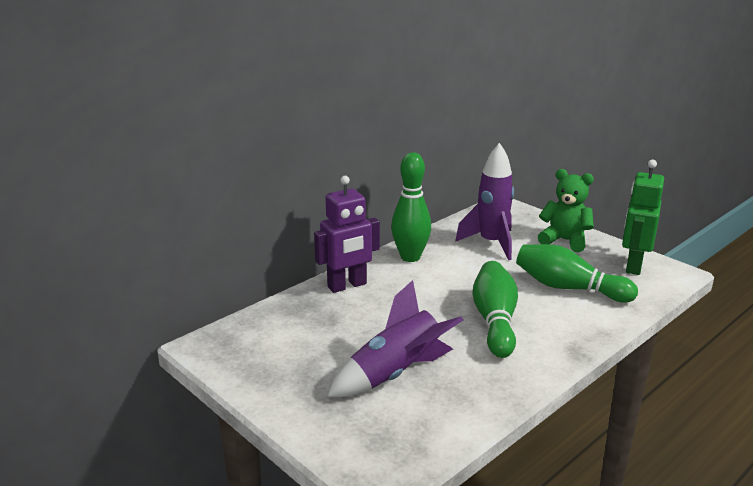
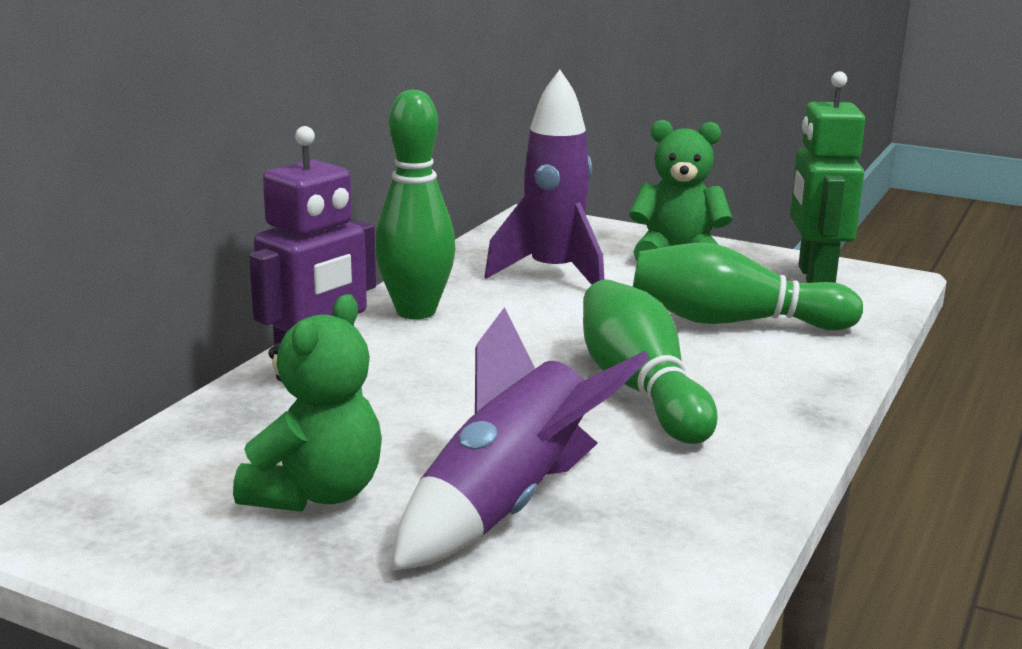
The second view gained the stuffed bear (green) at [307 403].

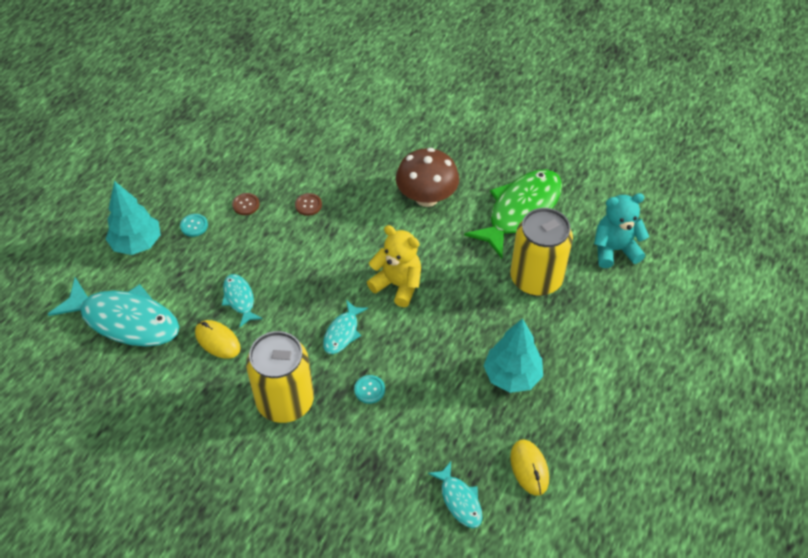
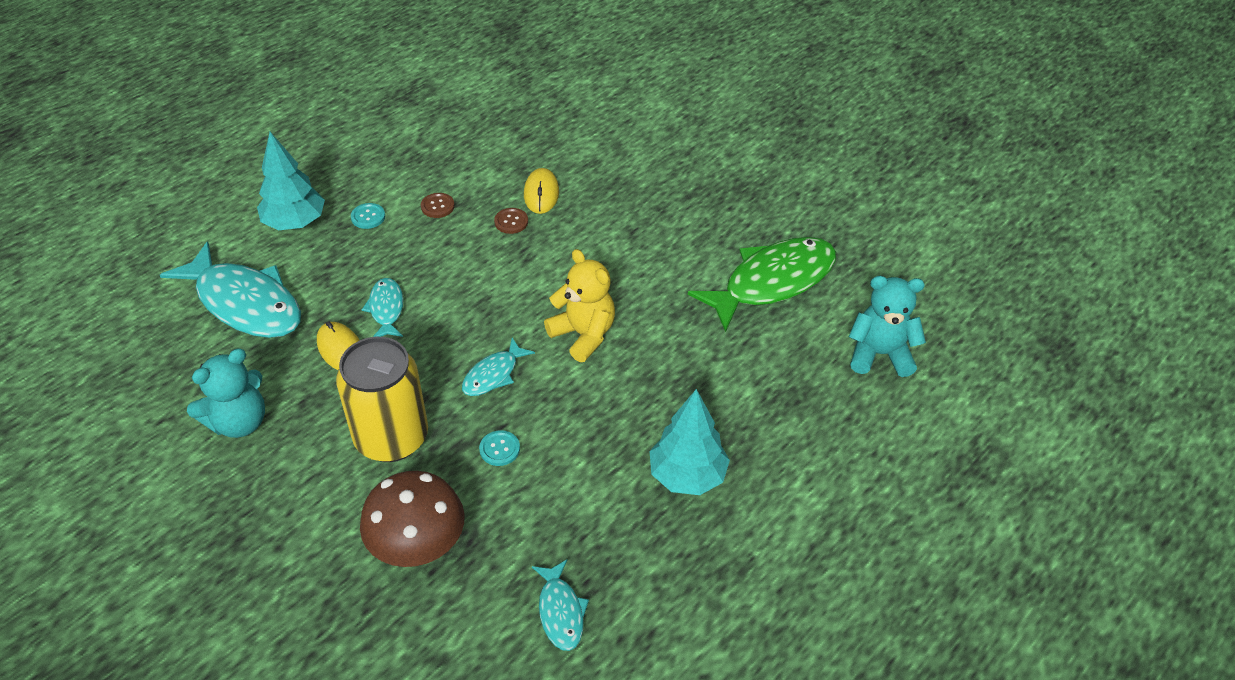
The second view gained the stuffed bear (aqua) at [226 393]. The fungus (brown) ended up elsewhere, having gone from [427 177] to [412 519]. The PC mouse (bright yellow) ended up elsewhere, having gone from [529 468] to [541 191]. The second view lost the soda can (bright yellow) at [541 252].

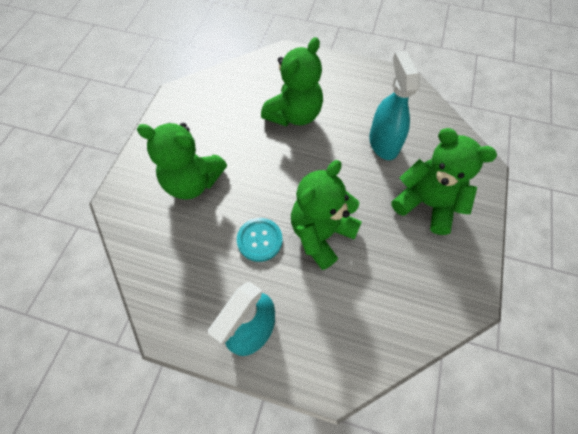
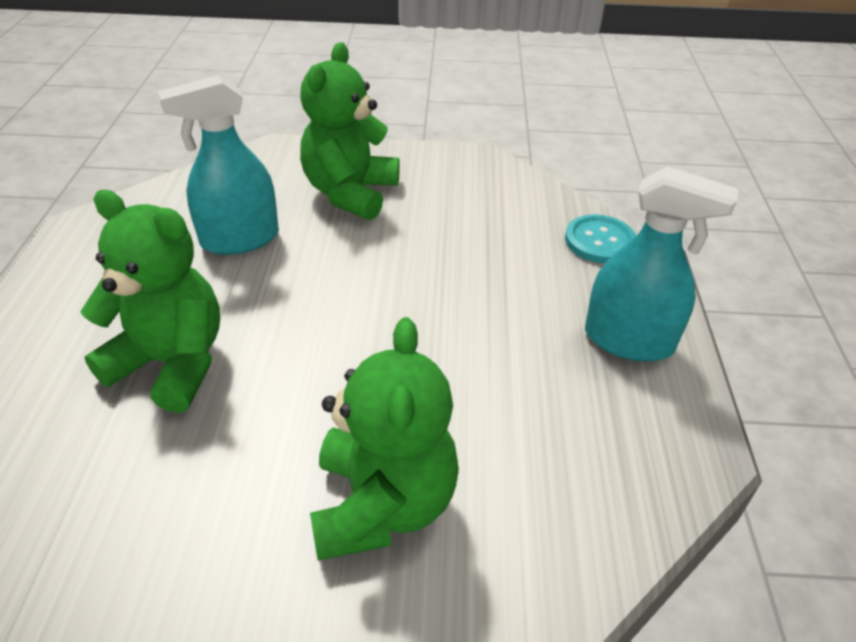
The button (aqua) ended up elsewhere, having gone from [259 240] to [600 239]. The second view lost the stuffed bear (green) at [326 215].

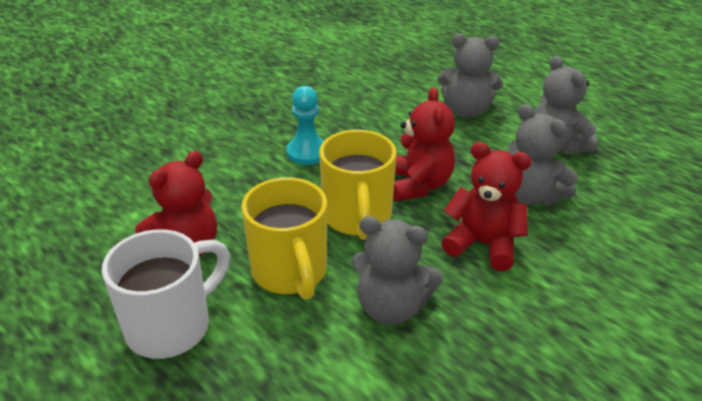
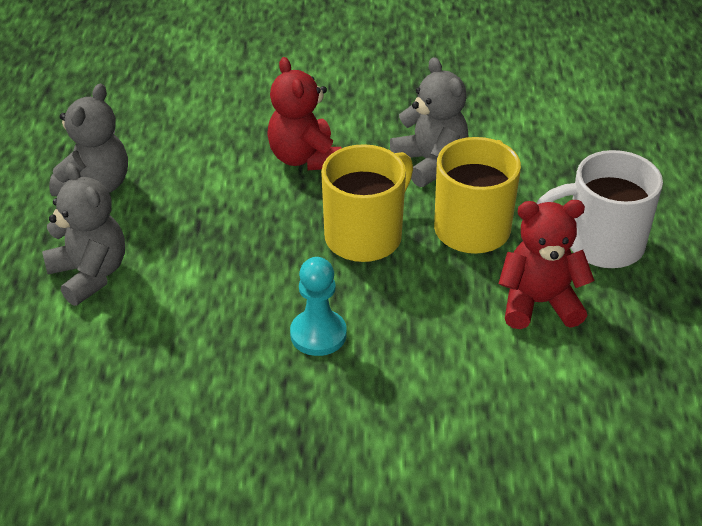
The second view lost the stuffed bear (scarlet) at [424 144]. The second view lost the stuffed bear (ash-grey) at [543 155].

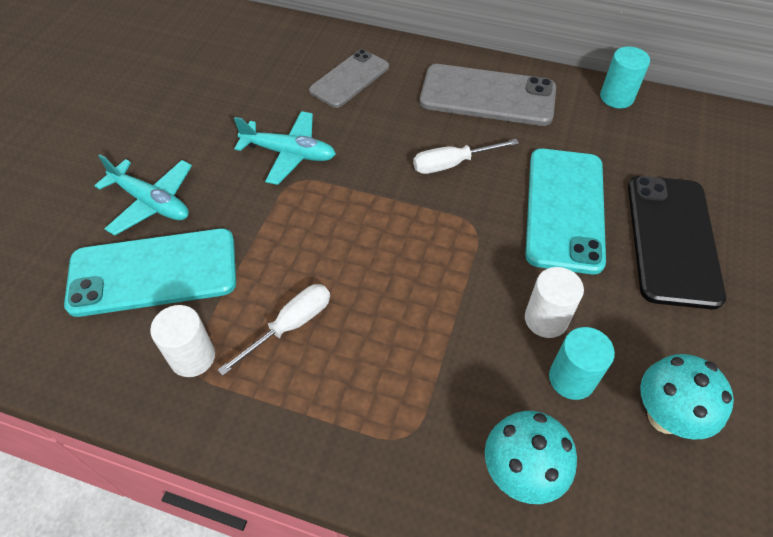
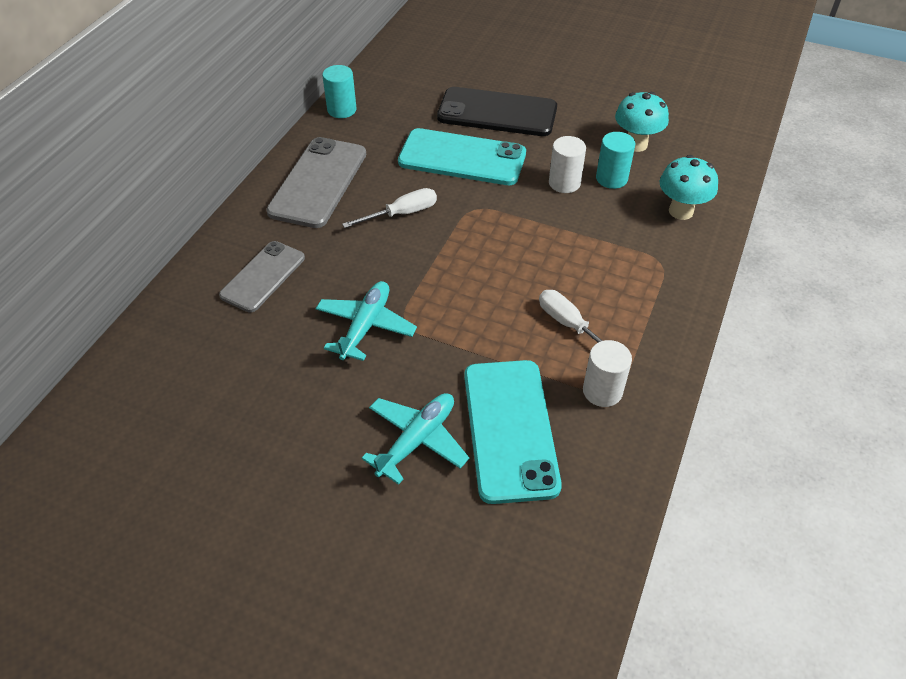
The smartphone (ash-grey) at [349 78] ended up facing another way, 75 degrees clockwise from before. The flat screwdriver (snow-white) at [466 156] ended up facing another way, 105 degrees counterclockwise from before.

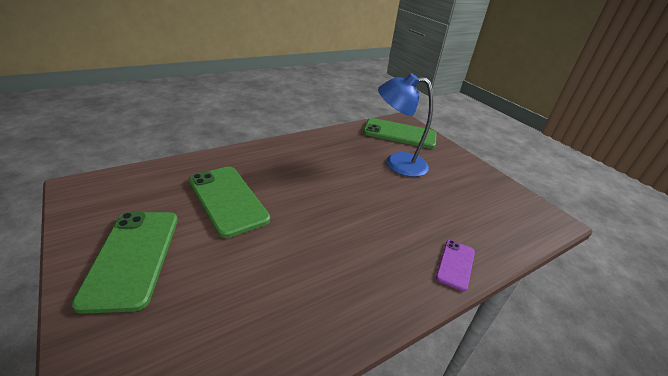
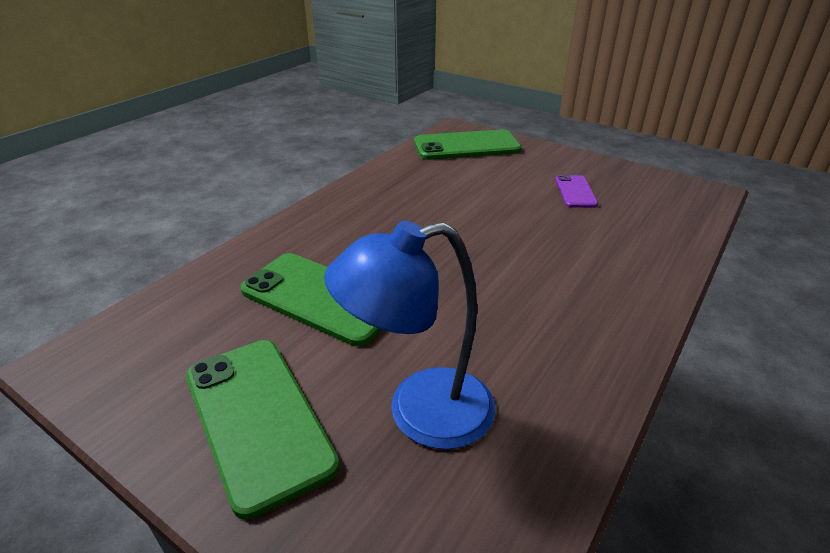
The desk lamp (cobalt) ended up elsewhere, having gone from [405 125] to [409 335]. The smartphone (purple) ended up elsewhere, having gone from [455 265] to [576 191].

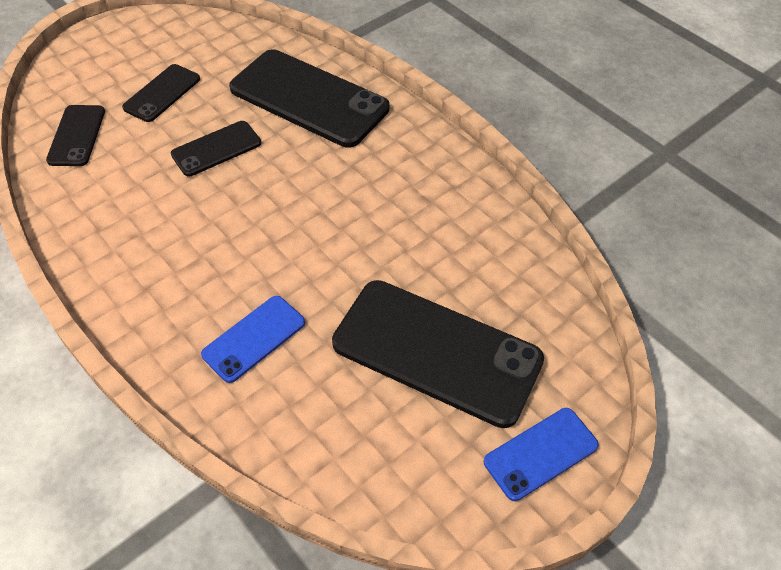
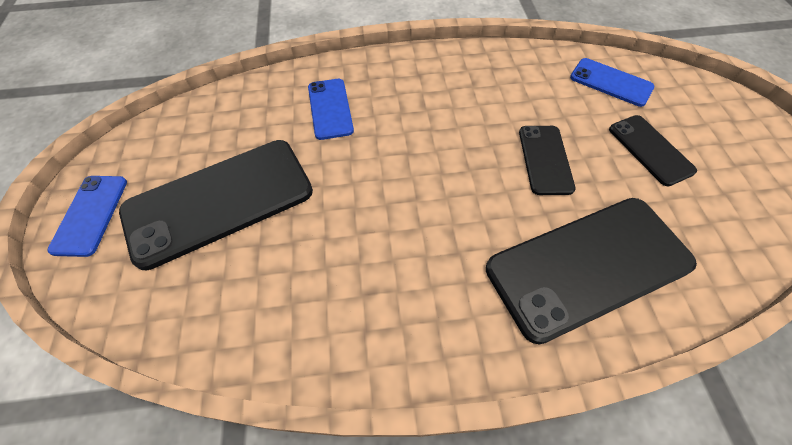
What was the smartphone (black) at [75 135] turned into the smartphone (cobalt) at [612 82].

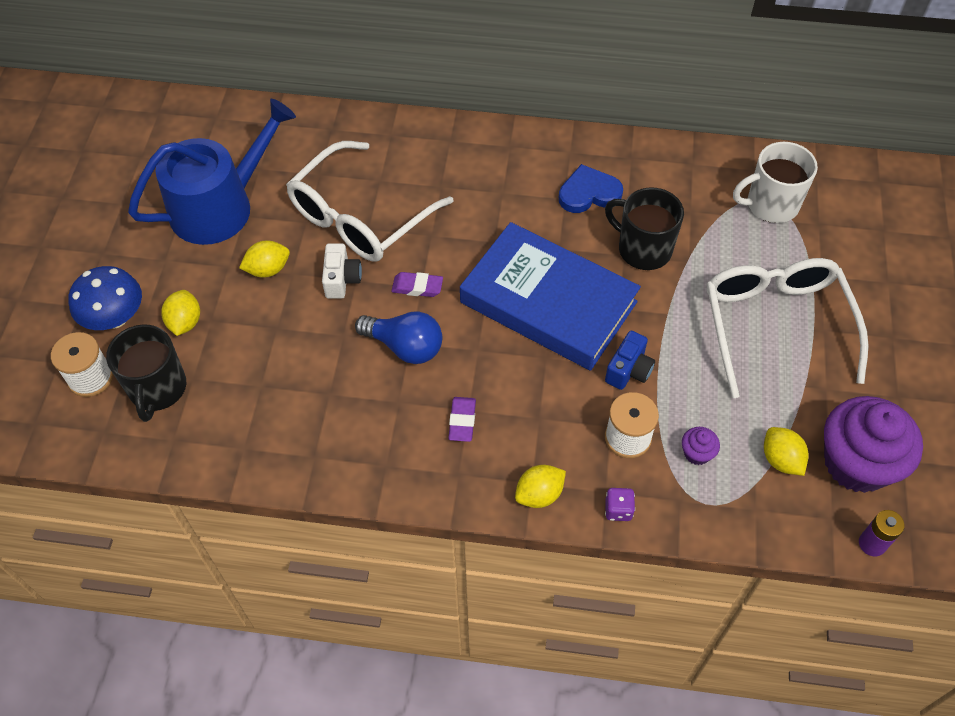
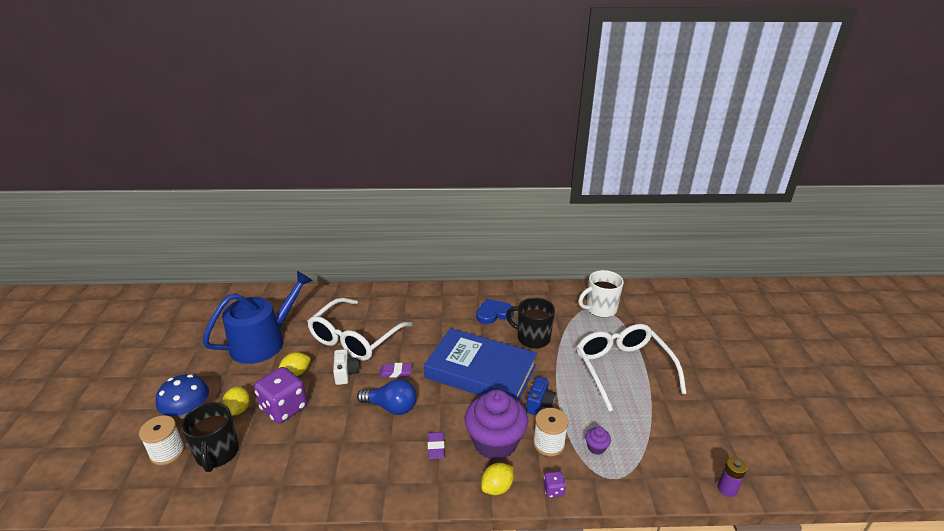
The second view gained the dice (purple) at [280 395]. The muffin (purple) ended up elsewhere, having gone from [873 444] to [496 425]. The second view lost the lemon (bright yellow) at [786 451].

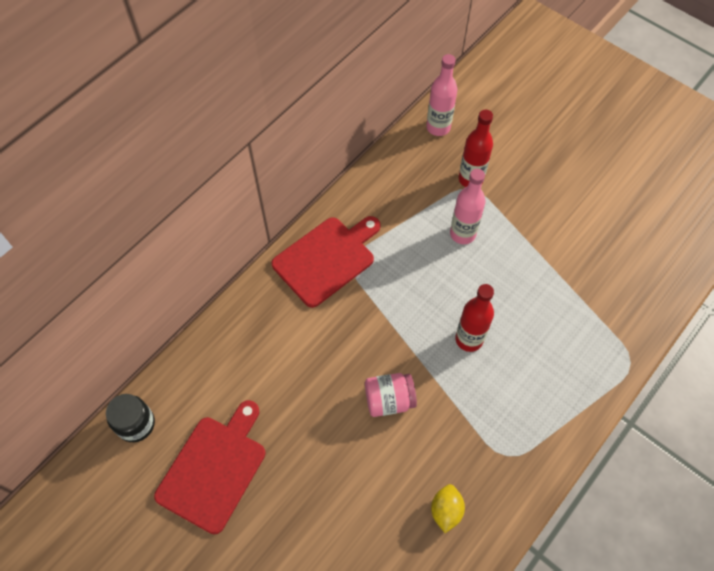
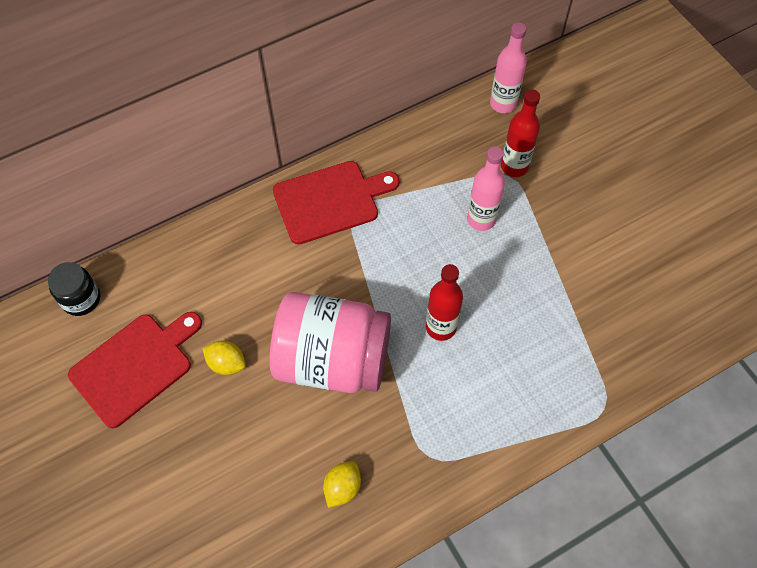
The second view gained the lemon (bright yellow) at [224 358]. The size of the preserve jar (pink) at [391 395] changed by a factor of 2.10.

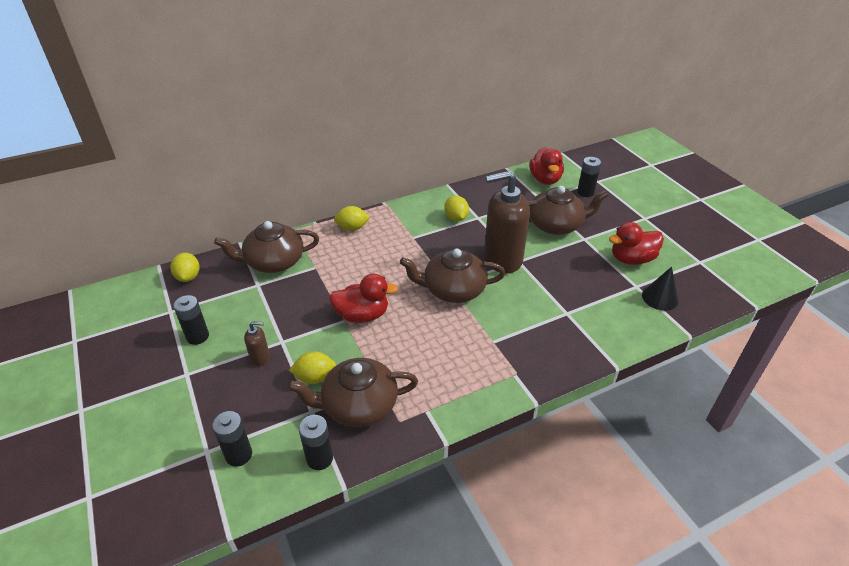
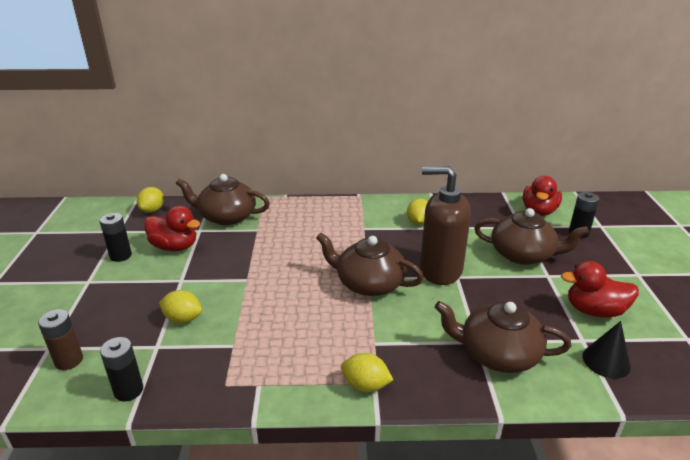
What was the AA battery (black) at [232 439] turned into the AA battery (brown) at [60 339]. The toy duck (scarlet) ended up elsewhere, having gone from [363 298] to [172 228]. The lemon (bright yellow) ended up elsewhere, having gone from [352 218] to [367 372]. The china teapot (brown) ended up elsewhere, having gone from [353 393] to [502 337]. The second view lost the pump bottle (brown) at [257 343].

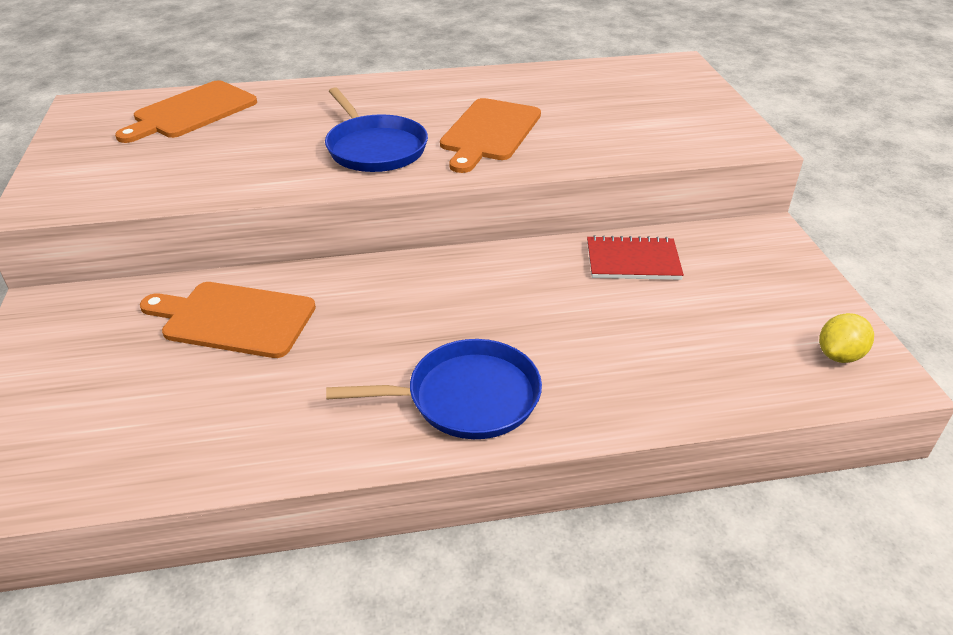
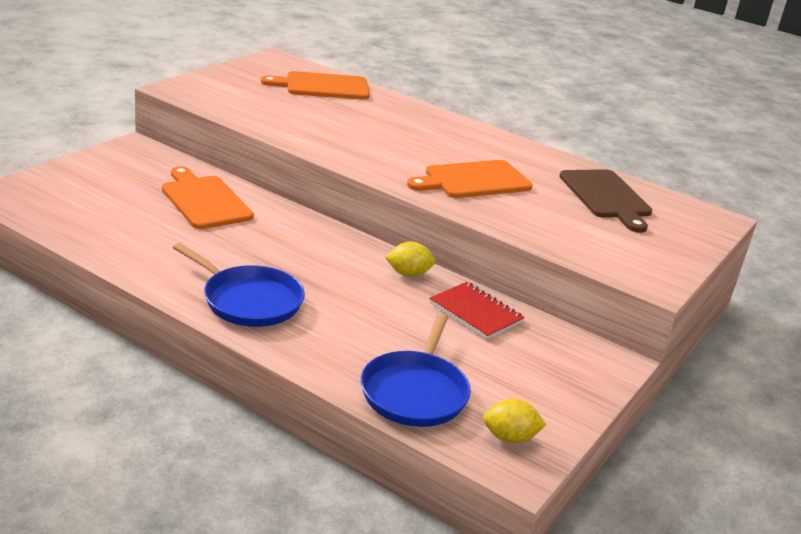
The pan (cobalt) ended up elsewhere, having gone from [376 129] to [416 370]. The second view gained the lemon (bright yellow) at [410 259]. The second view gained the cutting board (brown) at [605 201].

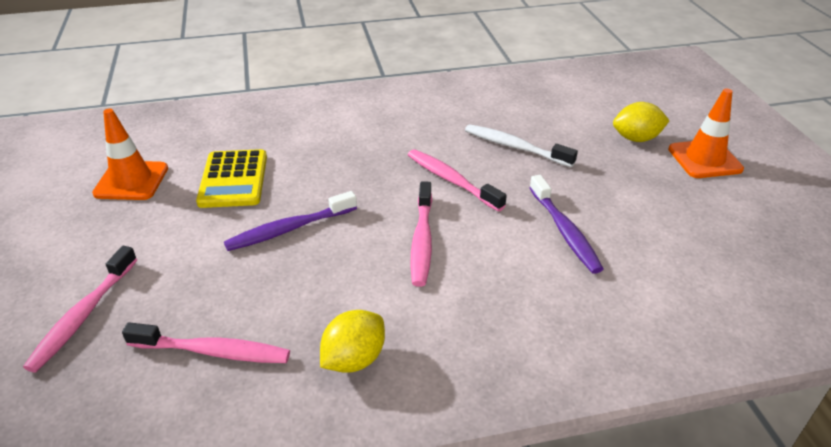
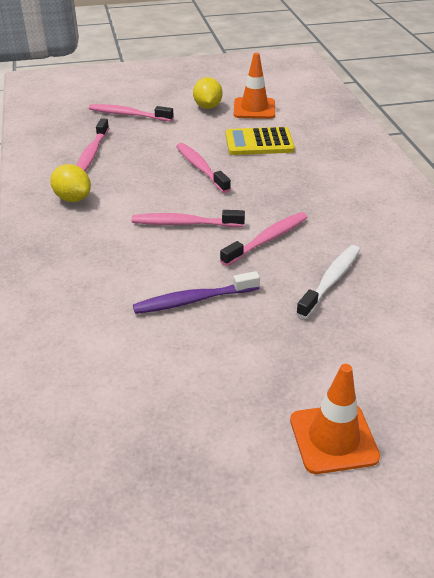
What was the tooth brush (purple) at [290 221] turned into the tooth brush (pink) at [203 168]. The lemon (bright yellow) ended up elsewhere, having gone from [641 122] to [207 93].

